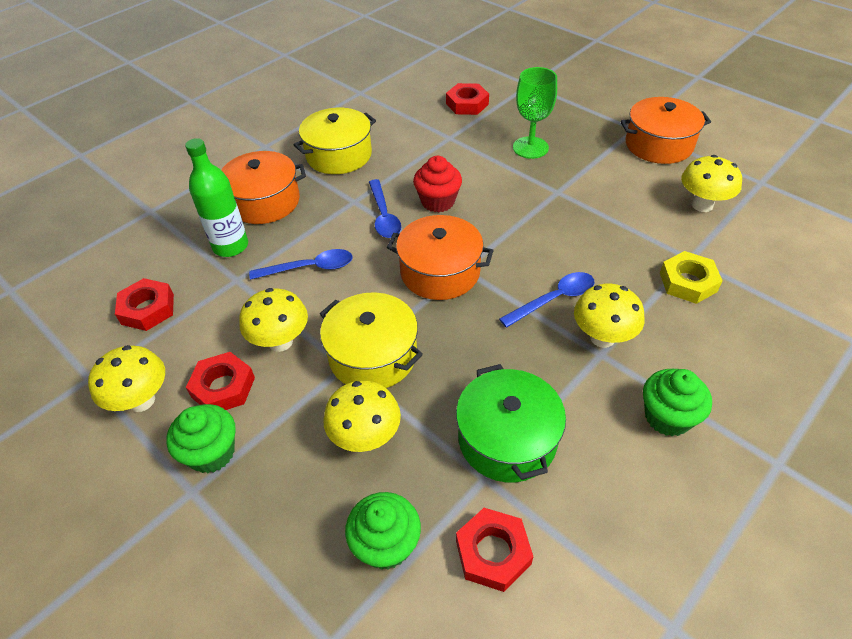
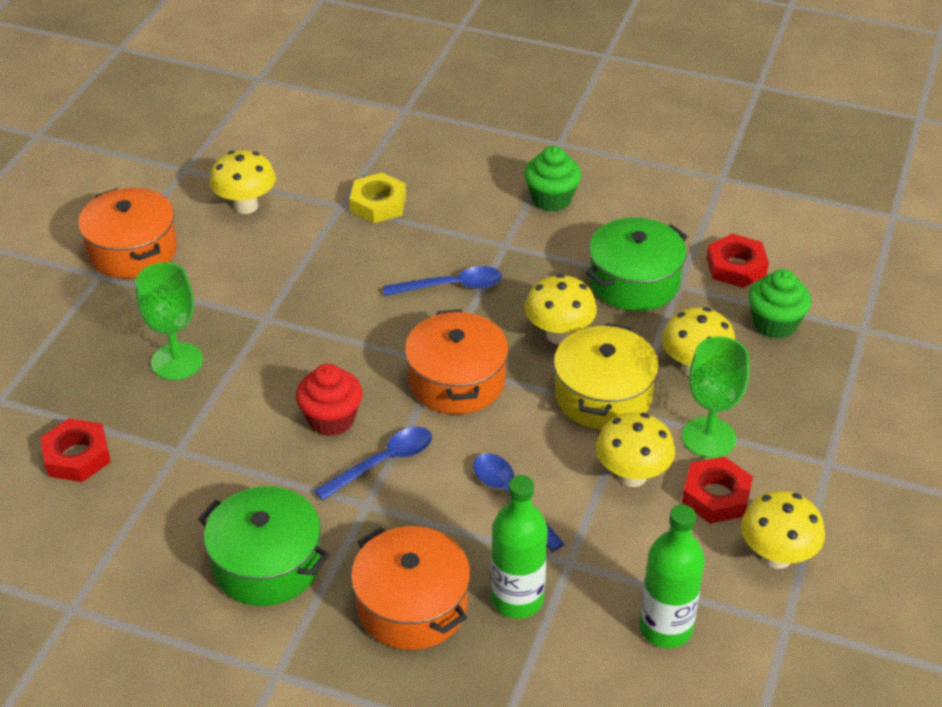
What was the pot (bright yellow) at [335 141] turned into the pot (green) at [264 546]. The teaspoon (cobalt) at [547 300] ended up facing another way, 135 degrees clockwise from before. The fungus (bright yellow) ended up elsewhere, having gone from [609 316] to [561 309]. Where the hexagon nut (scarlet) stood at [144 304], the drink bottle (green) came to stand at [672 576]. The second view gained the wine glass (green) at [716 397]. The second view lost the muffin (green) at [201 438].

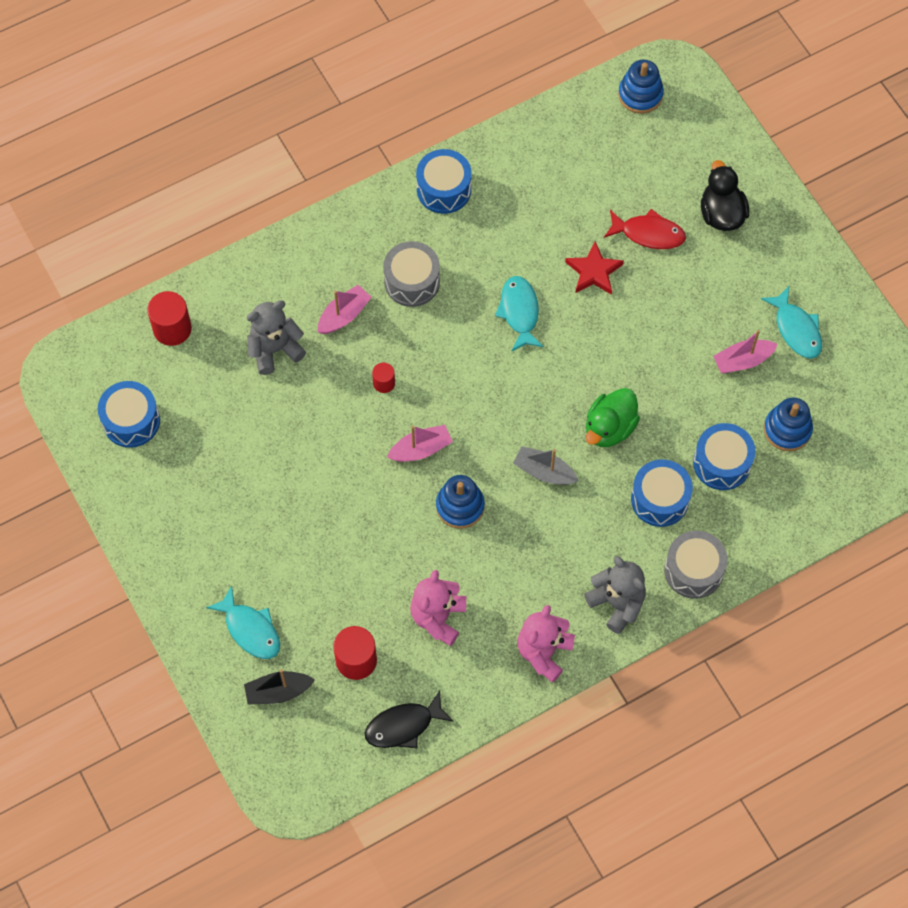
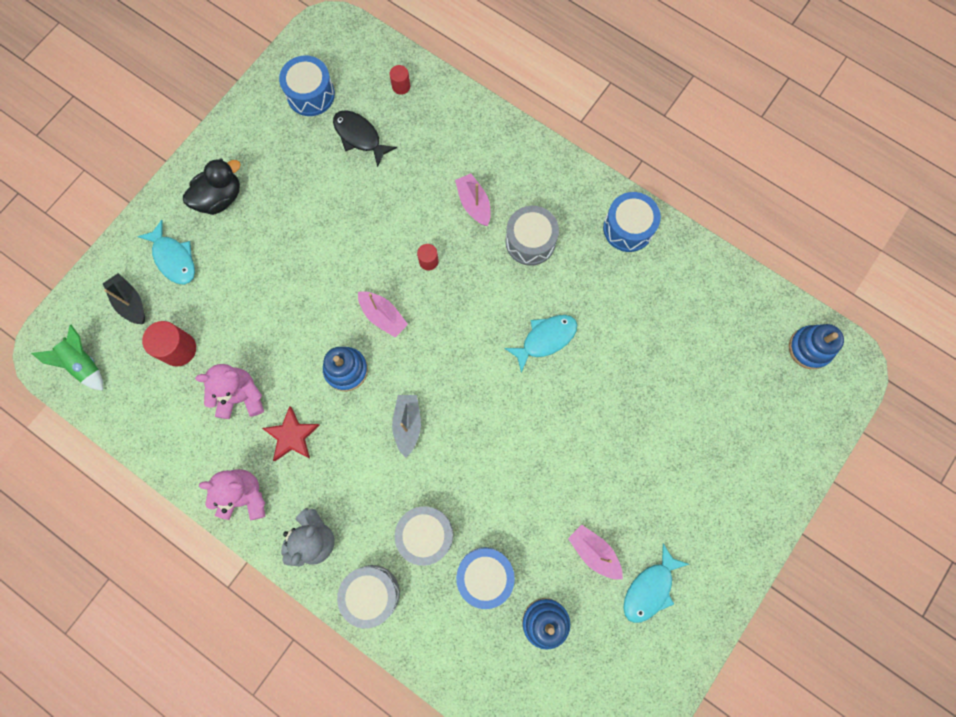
The second view gained the toy rocket (green) at [67 358]. The fish figure (aqua) at [243 622] ended up facing another way, 60 degrees counterclockwise from before. The toy duck (black) ended up elsewhere, having gone from [725 195] to [212 187]. The five-pointed star (scarlet) ended up elsewhere, having gone from [594 268] to [291 433]. The fish figure (black) ended up elsewhere, having gone from [409 719] to [365 138]. The size of the solid cylinder (scarlet) at [169 318] changed by a factor of 0.56. What was the drum (cobalt) at [662 493] turned into the drum (ash-grey) at [424 536]. The sailboat (pink) at [345 309] ended up facing another way, 135 degrees counterclockwise from before. The second view lost the stuffed bear (ash-grey) at [276 337]. The second view lost the toy duck (green) at [613 417]. The second view lost the fish figure (scarlet) at [645 229].

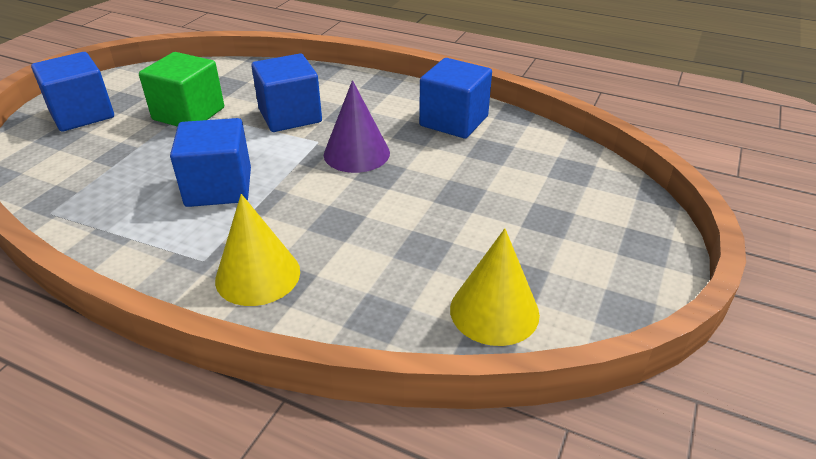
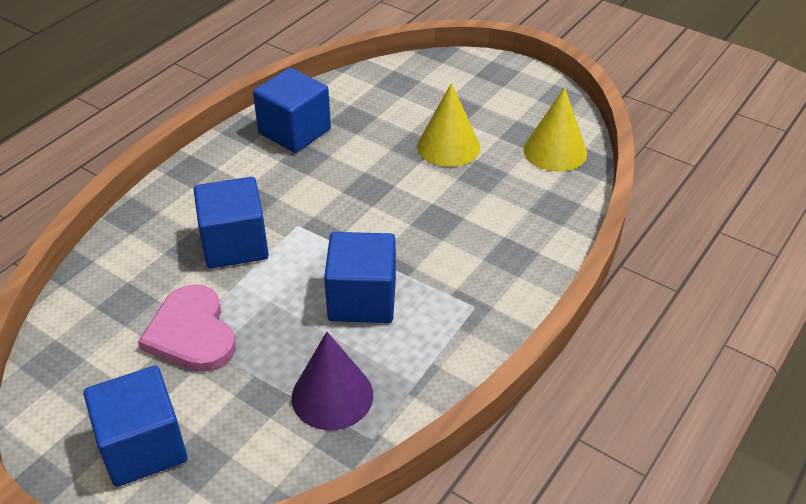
Where the cube (green) stood at [181 89], the heart (pink) came to stand at [187 328]. The cone shape (purple) ended up elsewhere, having gone from [357 126] to [332 381]. The cone shape (bright yellow) ended up elsewhere, having gone from [257 250] to [448 125].

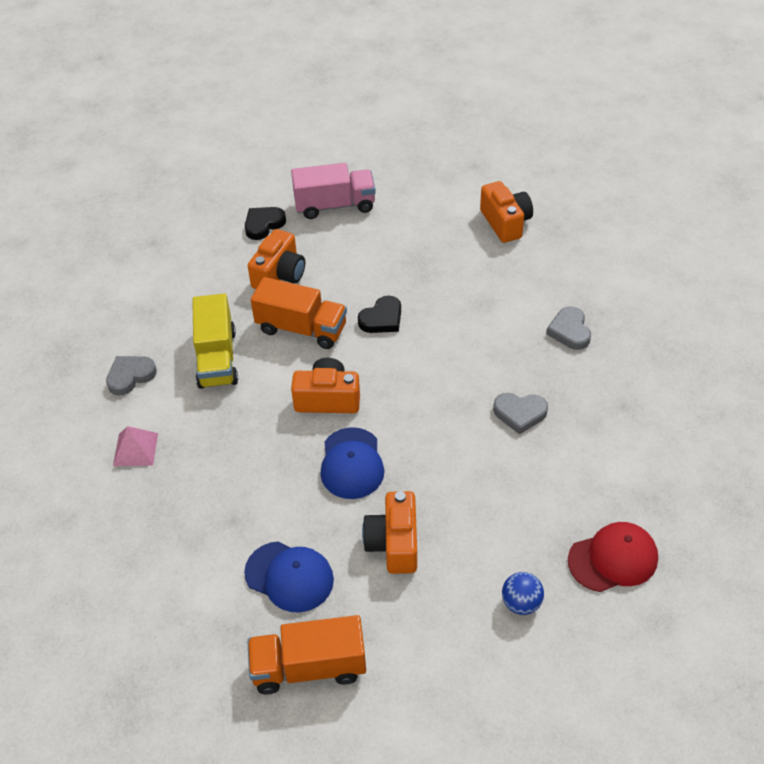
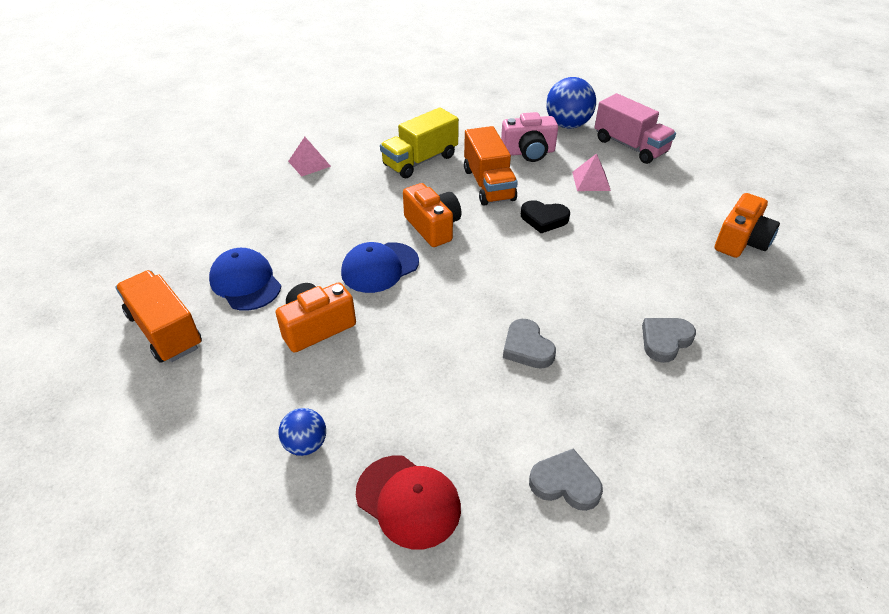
The peaked cap (cobalt) at [289 577] ended up facing another way, 150 degrees clockwise from before. What was the camera (bright orange) at [276 259] turned into the camera (pink) at [529 137]. The heart (ash-grey) ended up elsewhere, having gone from [131 376] to [566 479]. Where the heart (black) stood at [265 223], the play ball (cobalt) came to stand at [571 103]. The second view gained the pyramid shape (pink) at [591 172].

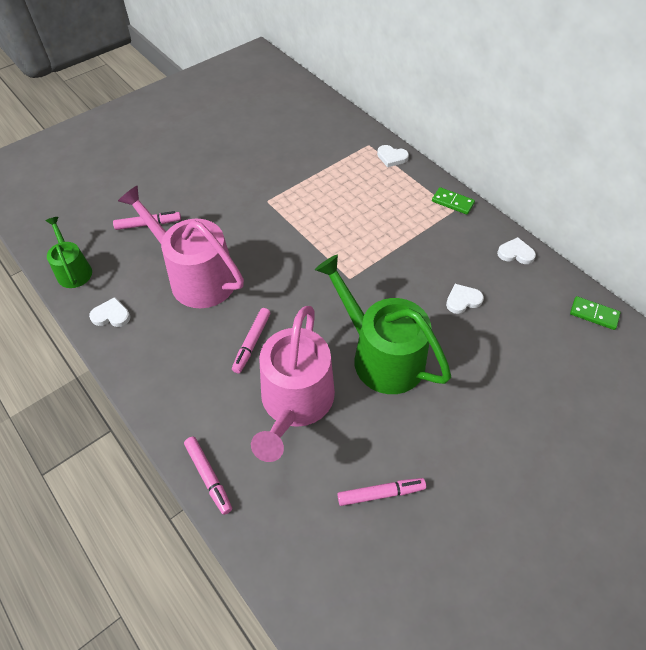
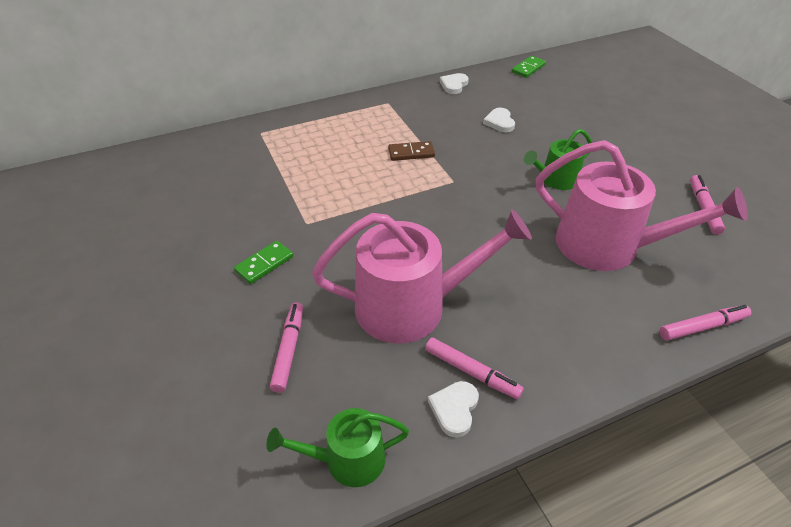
The domino (green) ended up elsewhere, having gone from [453 201] to [263 262]. The watering can (pink) at [181 246] ended up facing another way, 150 degrees counterclockwise from before. The second view gained the domino (brown) at [411 151]. The felt pen (pink) ended up elsewhere, having gone from [251 340] to [474 368]. The size of the watering can (green) at [383 324] changed by a factor of 0.53. The second view lost the heart (snow-white) at [393 156].

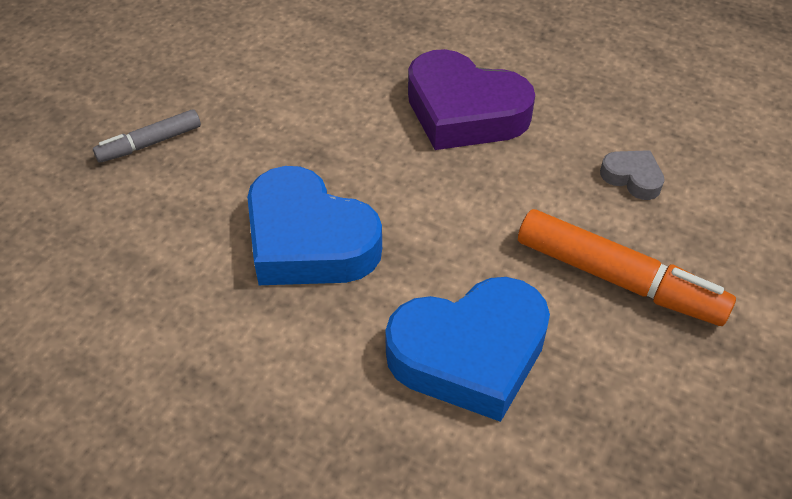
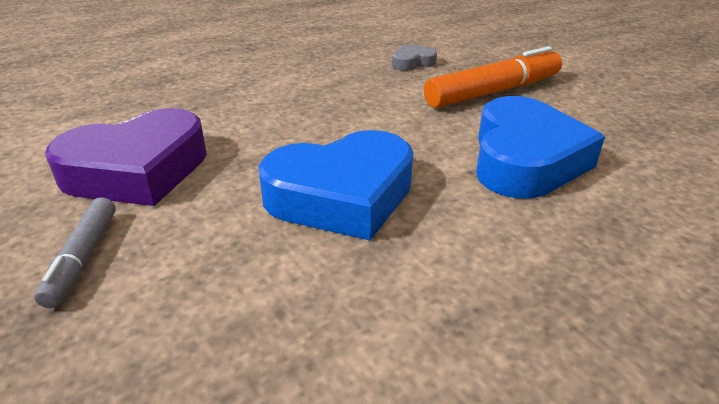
The heart (purple) ended up elsewhere, having gone from [471 99] to [126 157].

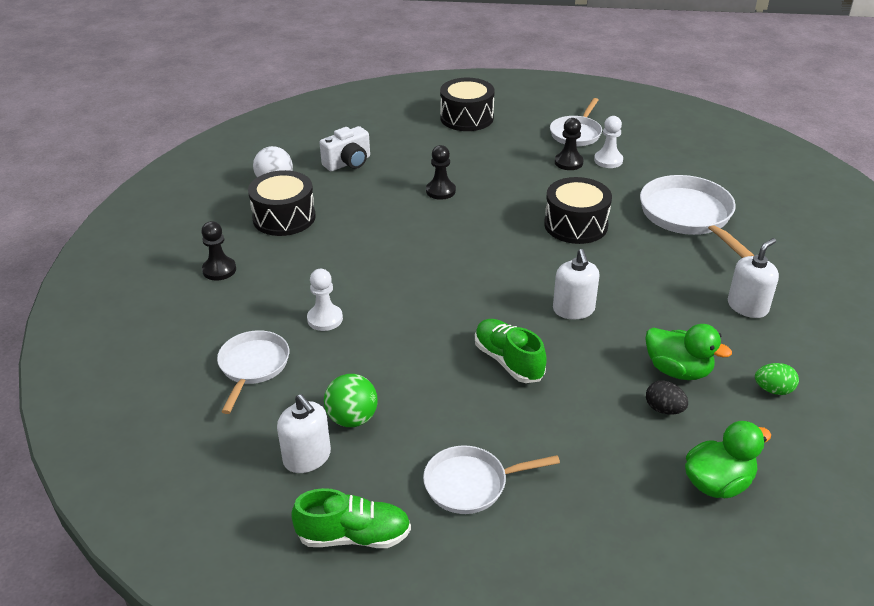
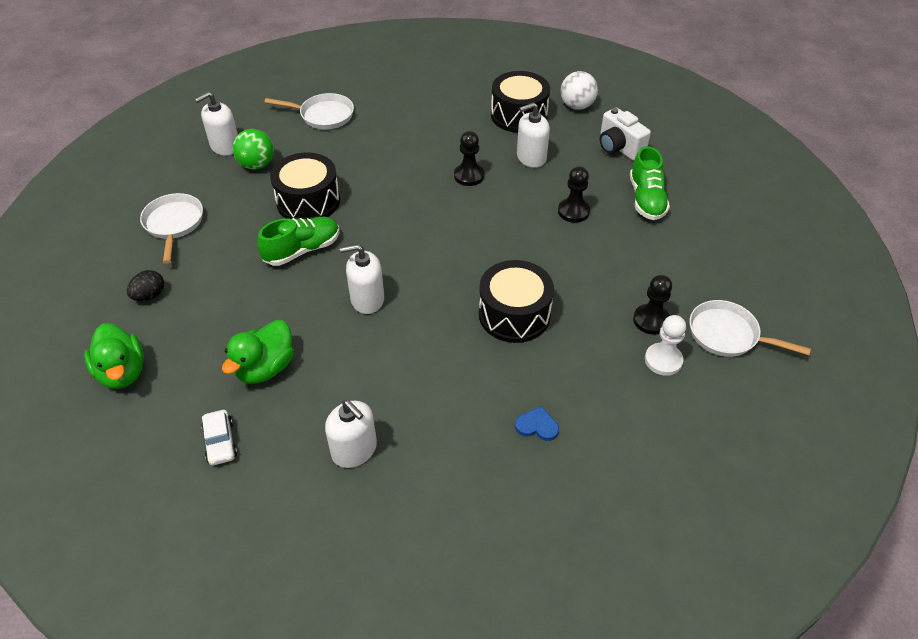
The toy egg (black) ended up elsewhere, having gone from [667 397] to [145 285]. Where the toy egg (green) stood at [777 379], the automobile (snow-white) came to stand at [219 437]. The drum (black) ended up elsewhere, having gone from [467 104] to [305 186]. The game pawn (black) ended up elsewhere, having gone from [218 251] to [469 158]. Where the pan (snow-white) stood at [697 216], the heart (cobalt) came to stand at [537 423]. The second view gained the pump bottle (snow-white) at [533 135]. The lace-up shoe (green) ended up elsewhere, having gone from [351 518] to [650 183]. The second view lost the game pawn (snow-white) at [325 300].

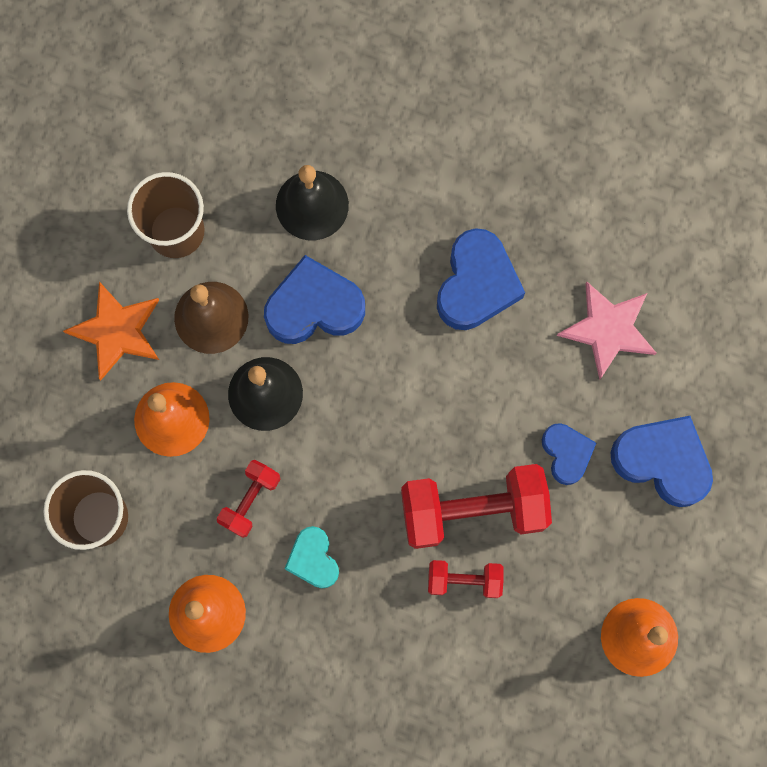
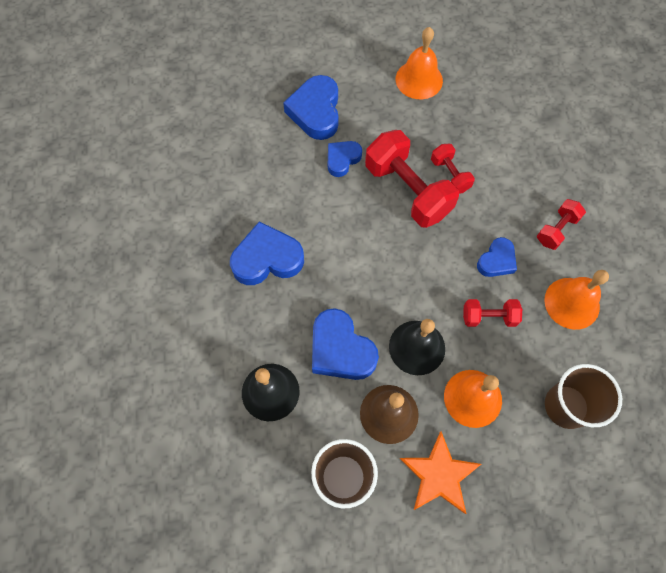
What was the heart (aqua) at [311 557] turned into the heart (cobalt) at [497 257]. The second view gained the hand weight (scarlet) at [561 224]. The second view lost the five-pointed star (pink) at [606 331].

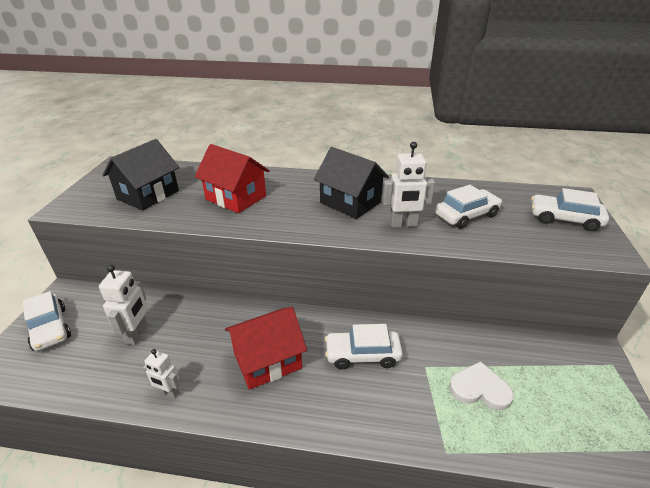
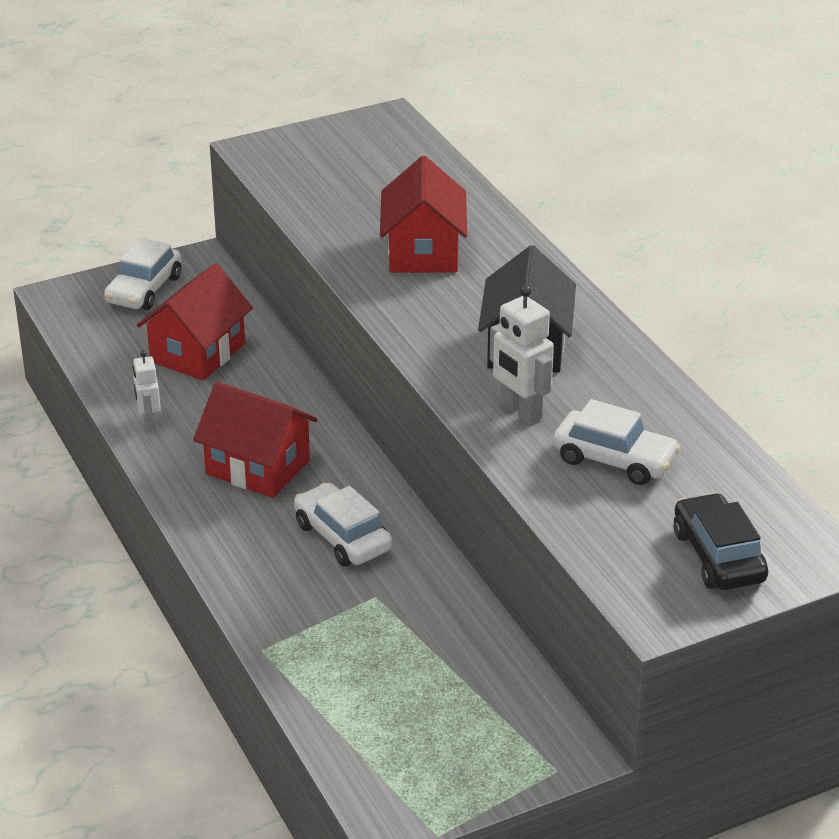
Where the toy robot (snow-white) stood at [123 305], the house (scarlet) came to stand at [195 321]. What was the automobile (snow-white) at [570 209] turned into the automobile (black) at [721 541]. The second view lost the house (black) at [140 174]. The second view lost the heart (snow-white) at [481 385].

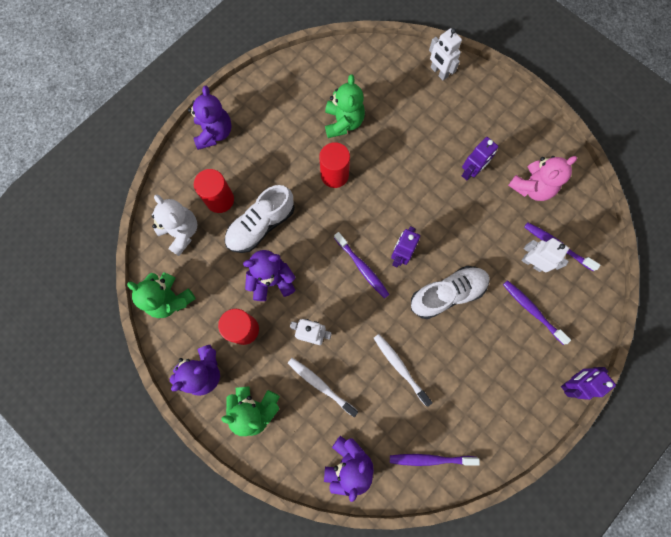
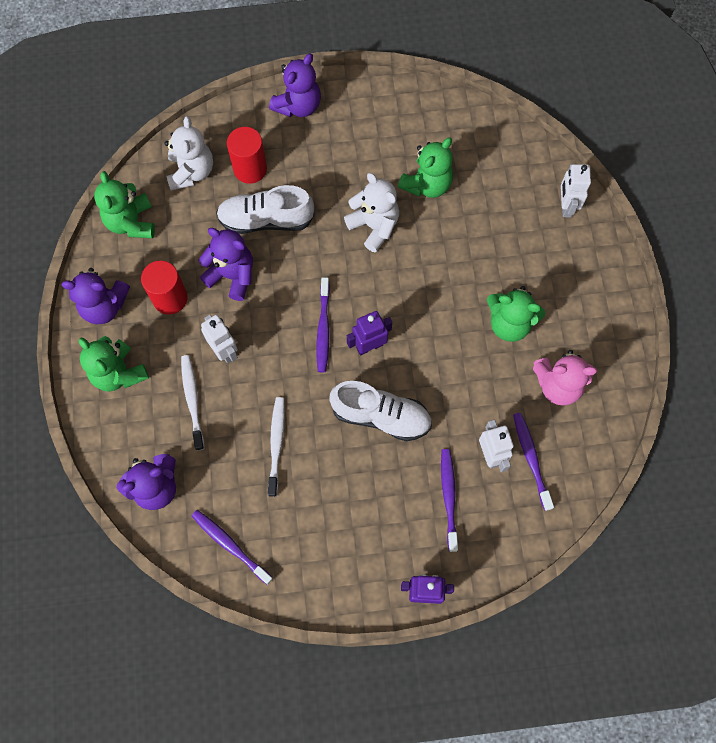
Where the solid cylinder (scarlet) stood at [334 165], the stuffed bear (snow-white) came to stand at [371 213]. Where the toy robot (purple) stood at [480 158], the stuffed bear (green) came to stand at [516 314].

